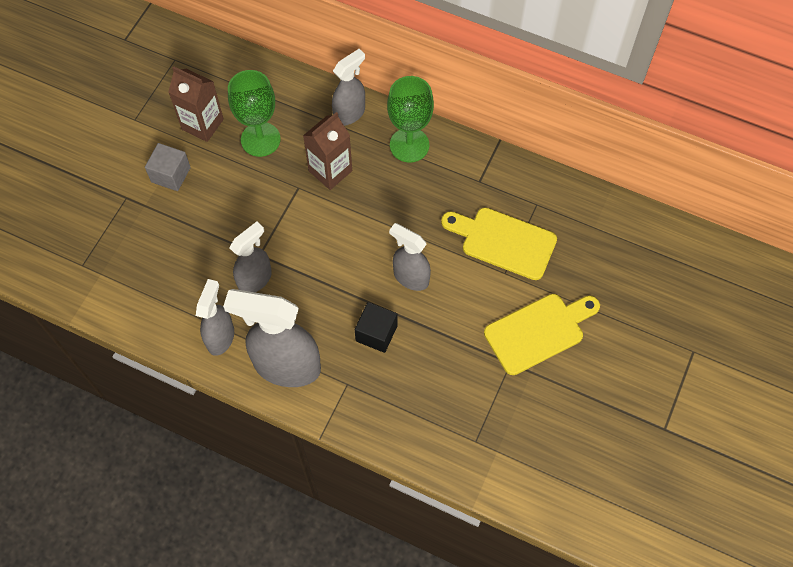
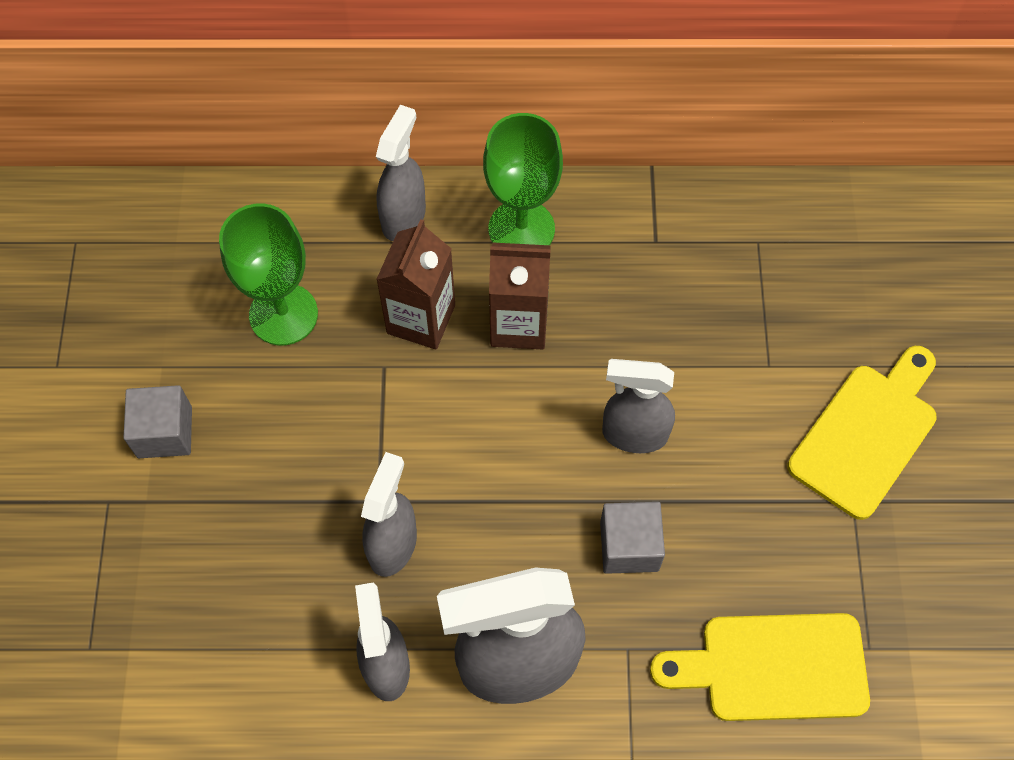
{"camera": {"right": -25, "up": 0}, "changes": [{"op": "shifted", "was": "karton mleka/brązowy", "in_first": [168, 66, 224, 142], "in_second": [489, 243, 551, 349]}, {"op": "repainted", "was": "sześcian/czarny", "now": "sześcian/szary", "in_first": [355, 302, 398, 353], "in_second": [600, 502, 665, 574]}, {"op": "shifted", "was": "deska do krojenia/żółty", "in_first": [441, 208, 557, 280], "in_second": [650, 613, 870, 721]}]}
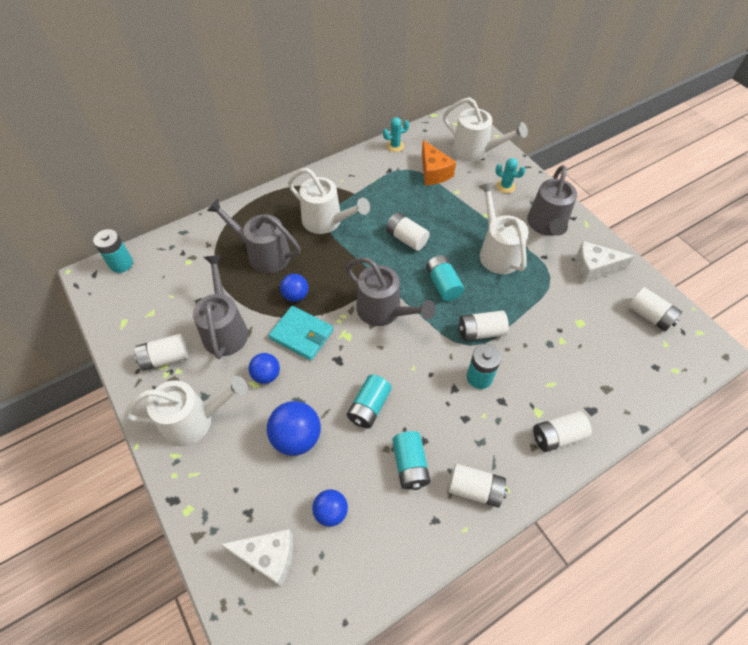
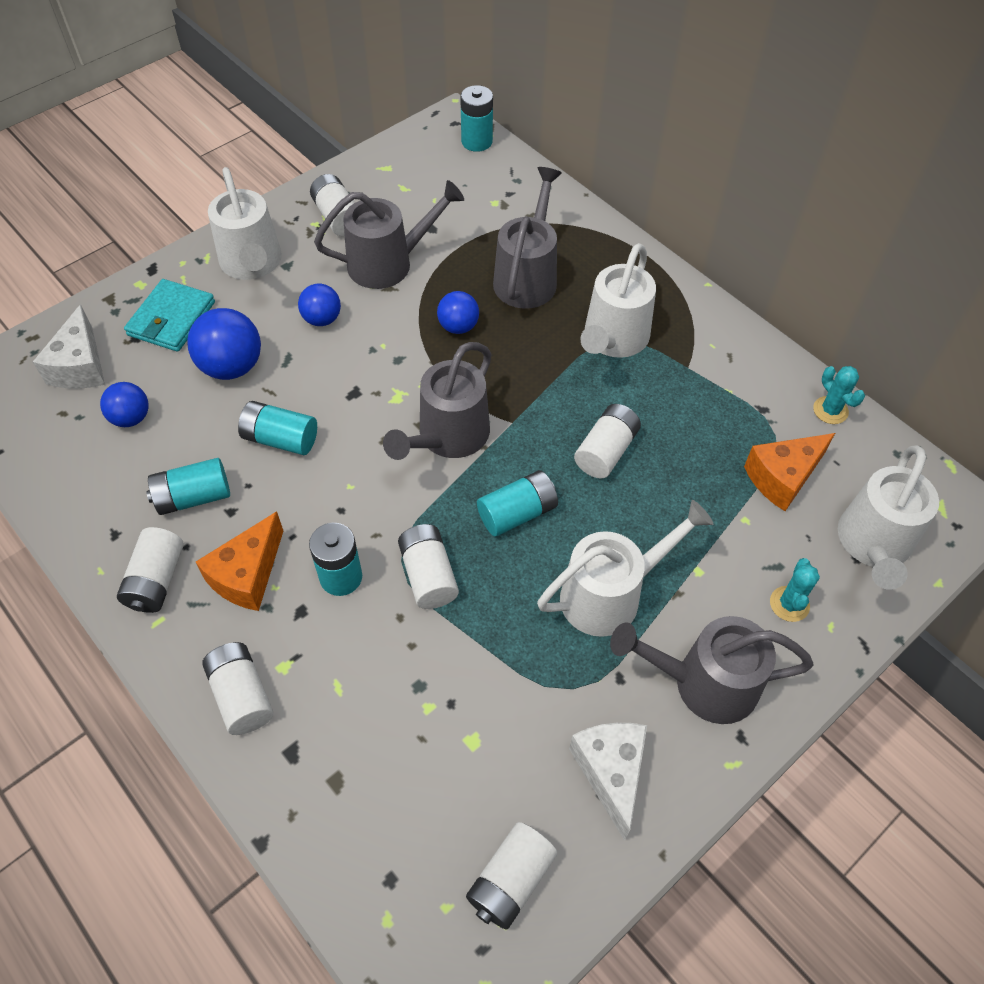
{"camera": {"right": 80, "up": 0}, "changes": [{"op": "shifted", "was": "portfel/turkusowy", "in_first": [269, 306, 333, 361], "in_second": [124, 279, 215, 352]}, {"op": "new", "now": "ser/pomarańczowy", "in_second": [196, 511, 283, 611]}]}
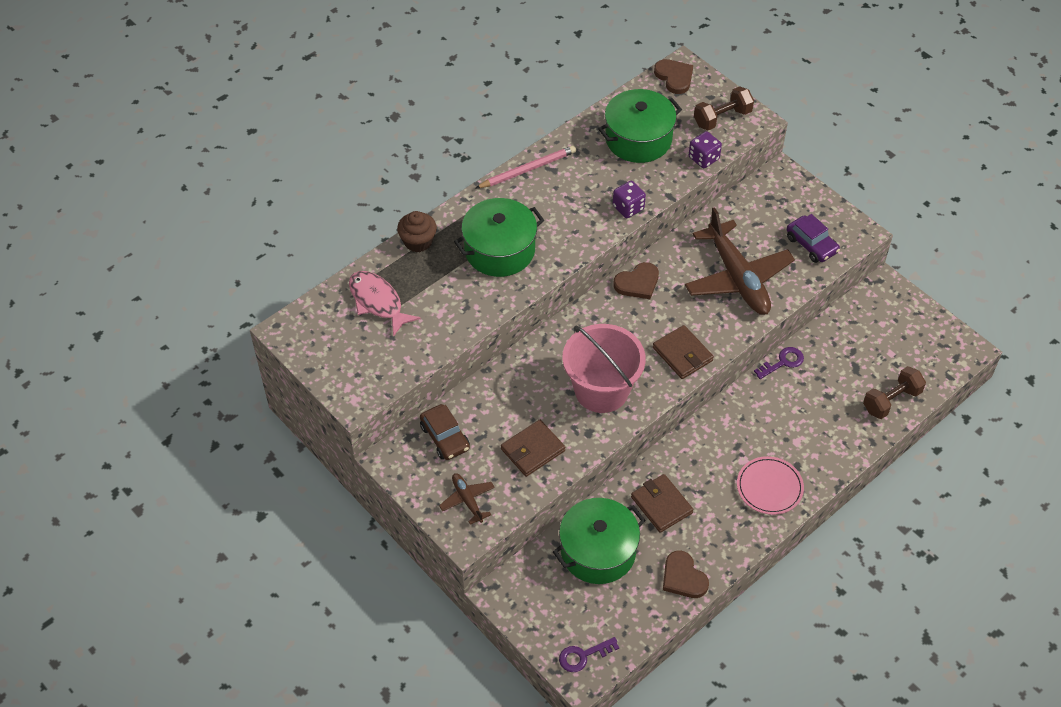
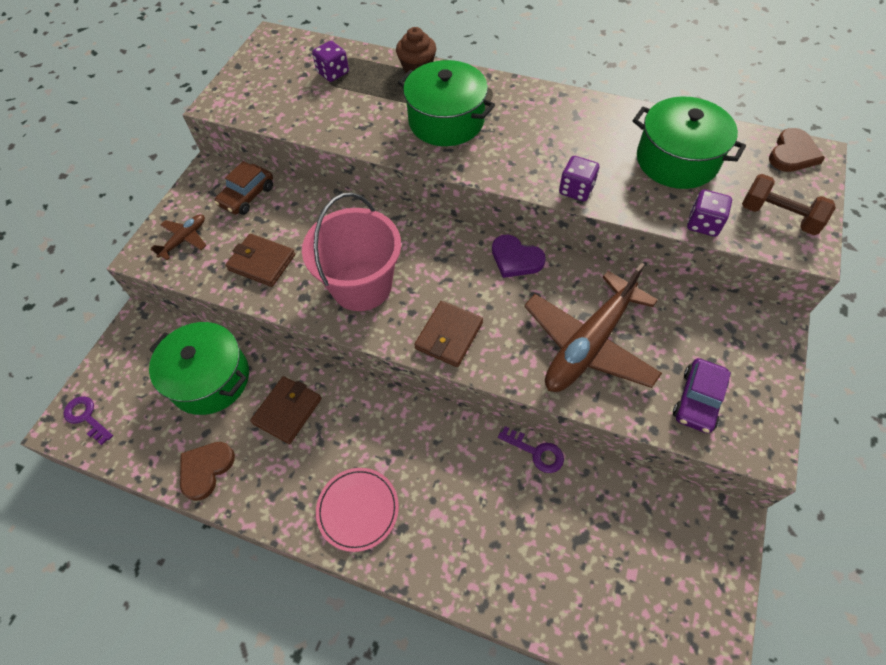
{"camera": {"right": 65, "up": 5}, "changes": [{"op": "swapped", "was": "ryba/różowy", "now": "kostka do gry/fioletowy", "in_first": [349, 271, 421, 337], "in_second": [312, 41, 349, 82]}, {"op": "repainted", "was": "serce/brązowy", "now": "serce/fioletowy", "in_first": [613, 262, 659, 299], "in_second": [492, 235, 546, 278]}, {"op": "gone", "was": "ołówek/różowy", "in_first": [476, 145, 576, 188]}, {"op": "gone", "was": "hantel/brązowy", "in_first": [863, 366, 926, 419]}]}
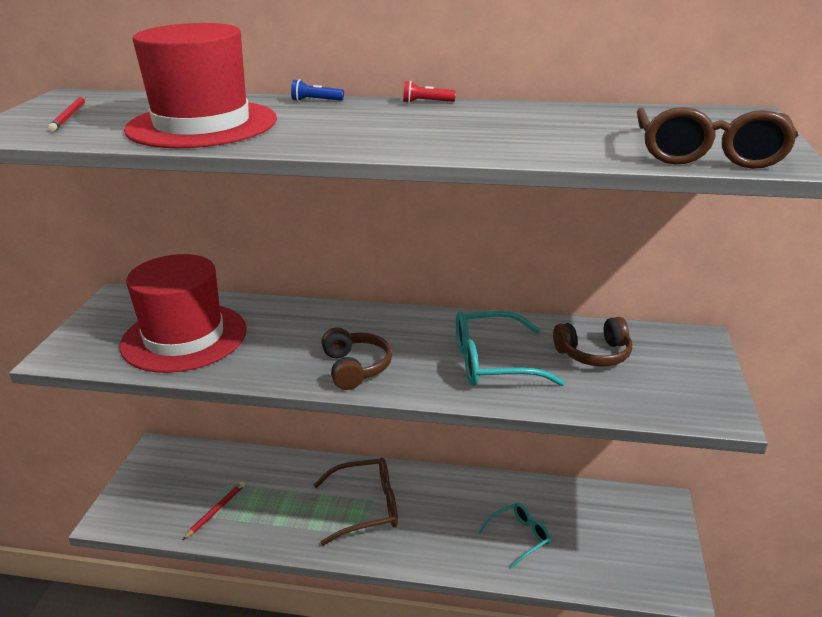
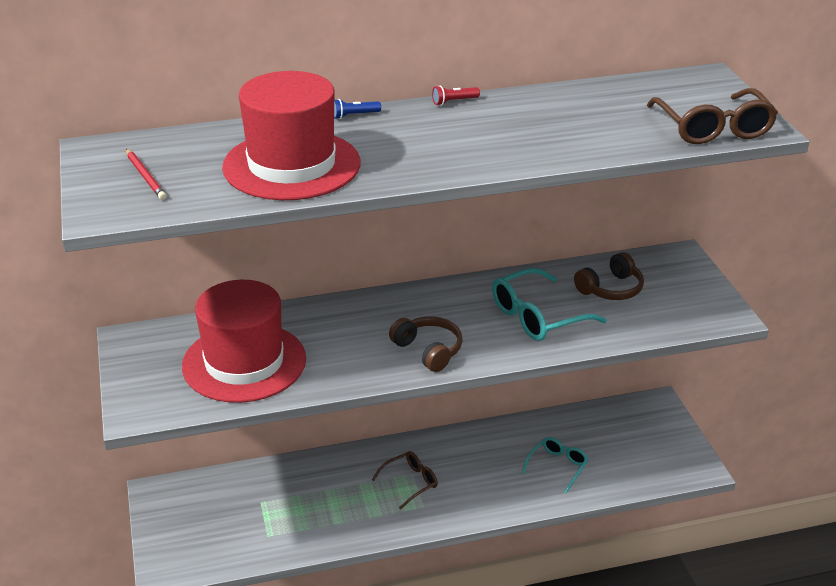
{"camera": {"right": -25, "up": 5}, "changes": [{"op": "scaled", "was": "okulary/brązowy", "in_first": [314, 458, 398, 546], "in_second": [372, 451, 438, 510], "ratio": 0.62}, {"op": "gone", "was": "ołówek/czerwony", "in_first": [183, 482, 245, 540]}]}
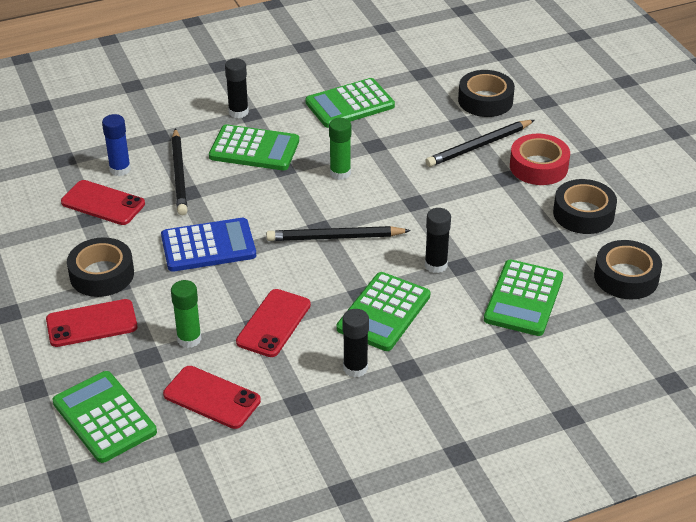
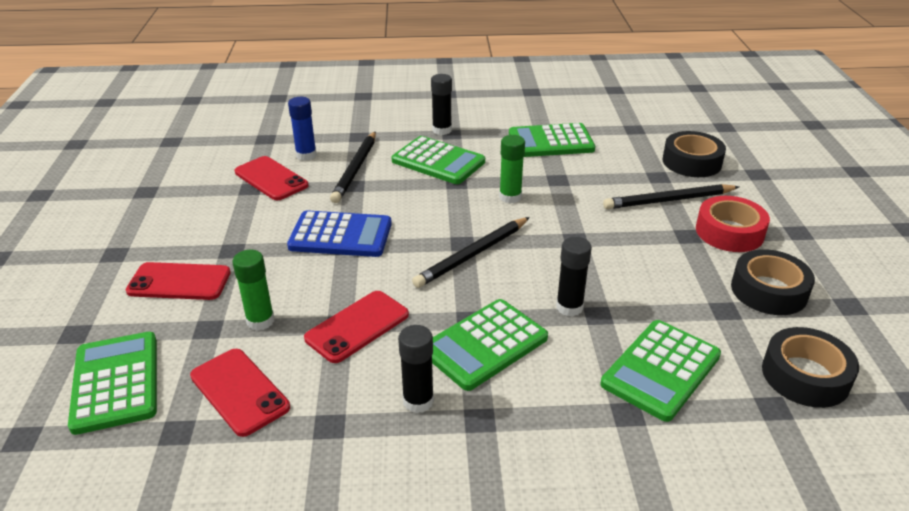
{"camera": {"right": 20, "up": -5}, "changes": [{"op": "rotated", "was": "ołówek/czarny", "in_first": [266, 226, 411, 241], "in_second": [412, 217, 530, 288], "clockwise": -60}, {"op": "gone", "was": "taśma klejąca/czarny", "in_first": [67, 237, 134, 297]}]}
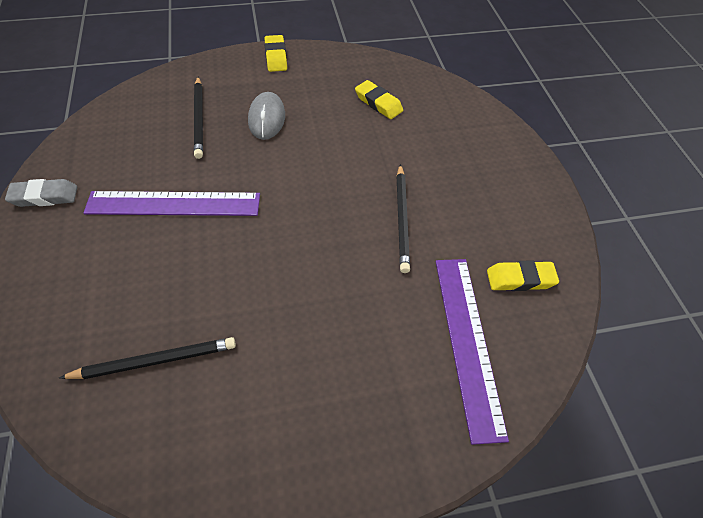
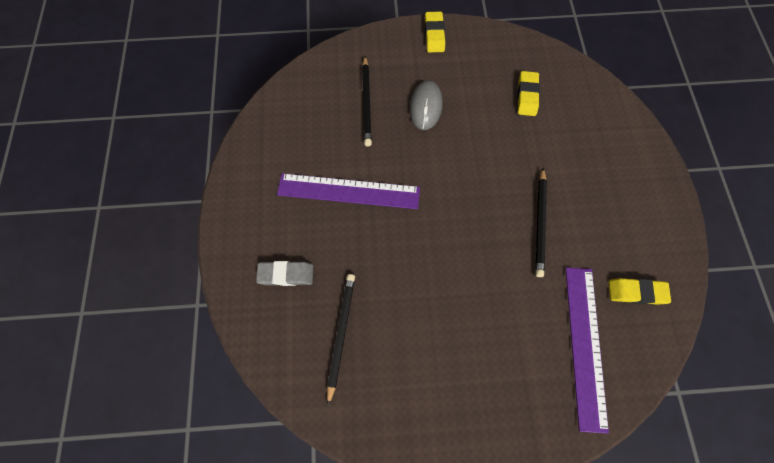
{"camera": {"right": 10, "up": 15}, "changes": [{"op": "shifted", "was": "gumka do mazania/szary", "in_first": [5, 179, 77, 207], "in_second": [256, 261, 313, 286]}, {"op": "rotated", "was": "ołówek/czarny", "in_first": [59, 337, 236, 379], "in_second": [327, 274, 355, 406], "clockwise": -75}, {"op": "rotated", "was": "gumka do mazania/żółty", "in_first": [355, 80, 403, 119], "in_second": [517, 71, 540, 116], "clockwise": 45}]}
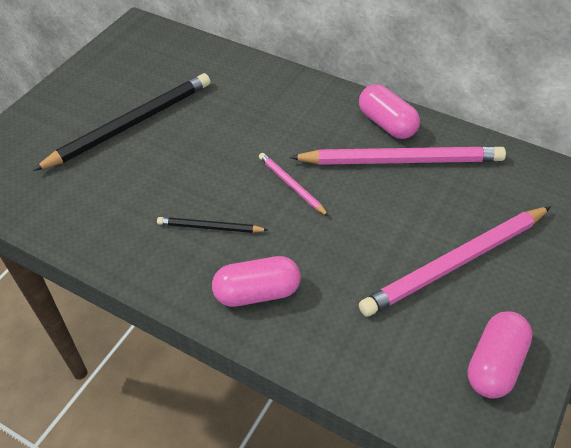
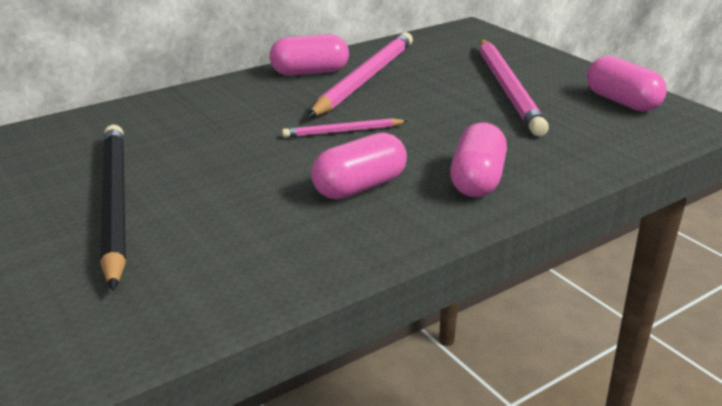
{"camera": {"right": -65, "up": -20}, "changes": [{"op": "swapped", "was": "ołówek/czarny", "now": "kapsułka/różowy", "in_first": [157, 217, 268, 233], "in_second": [311, 132, 407, 199]}]}
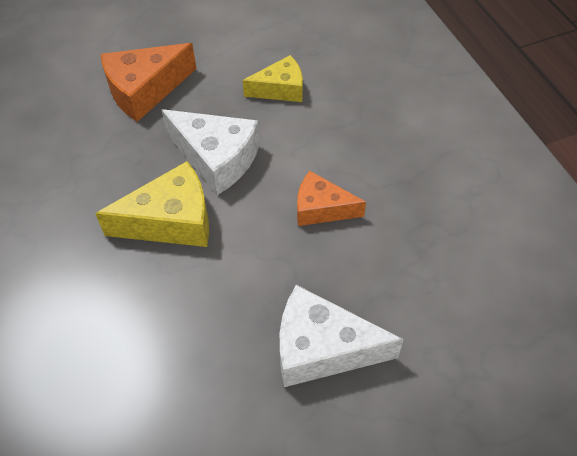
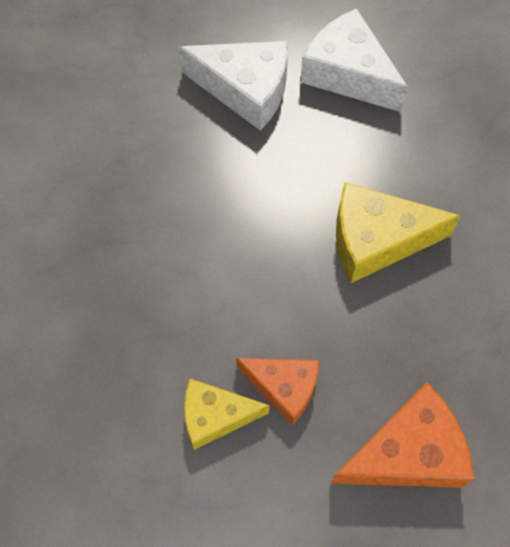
{"camera": {"right": -170, "up": 10}, "changes": [{"op": "shifted", "was": "ser/pomarańczowy", "in_first": [297, 171, 366, 226], "in_second": [236, 358, 319, 425]}, {"op": "shifted", "was": "ser/biały", "in_first": [162, 109, 260, 195], "in_second": [300, 8, 408, 112]}]}
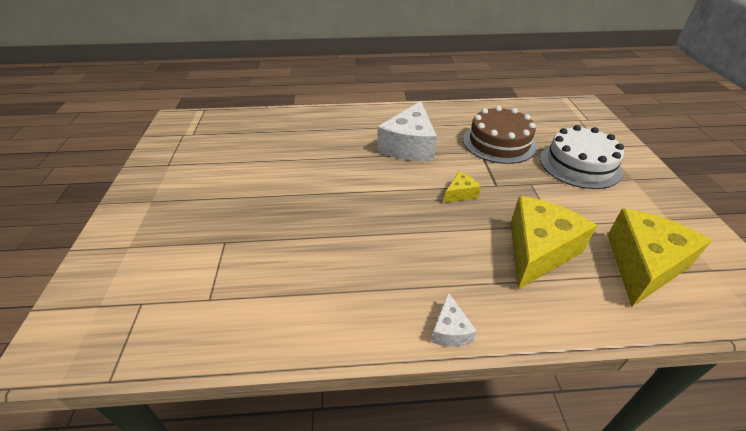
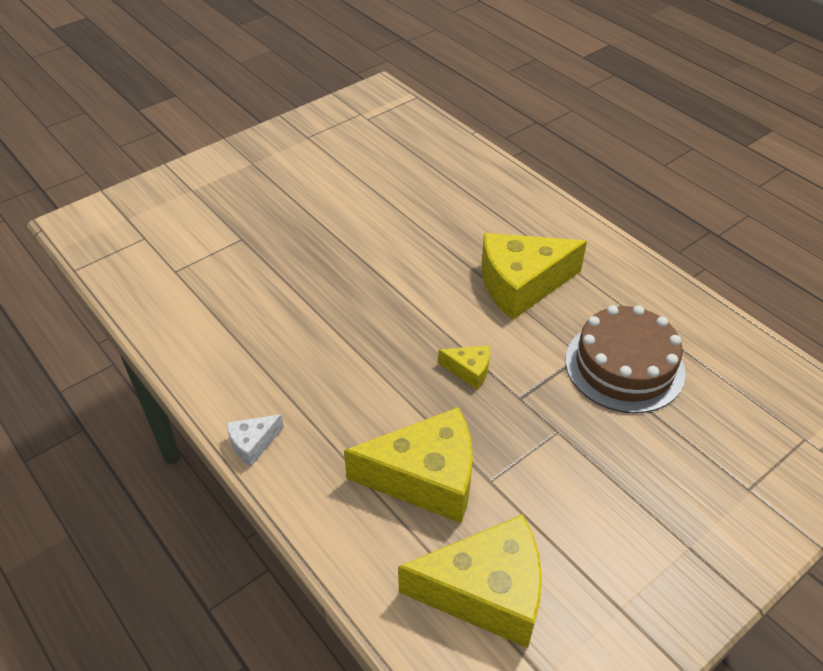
{"camera": {"right": 55, "up": 5}, "changes": [{"op": "repainted", "was": "ser/biały", "now": "ser/żółty", "in_first": [377, 101, 437, 161], "in_second": [482, 233, 587, 320]}, {"op": "gone", "was": "tort/biały", "in_first": [540, 125, 624, 189]}]}
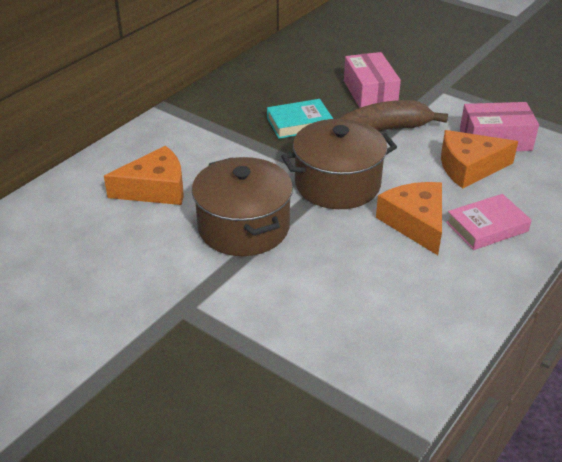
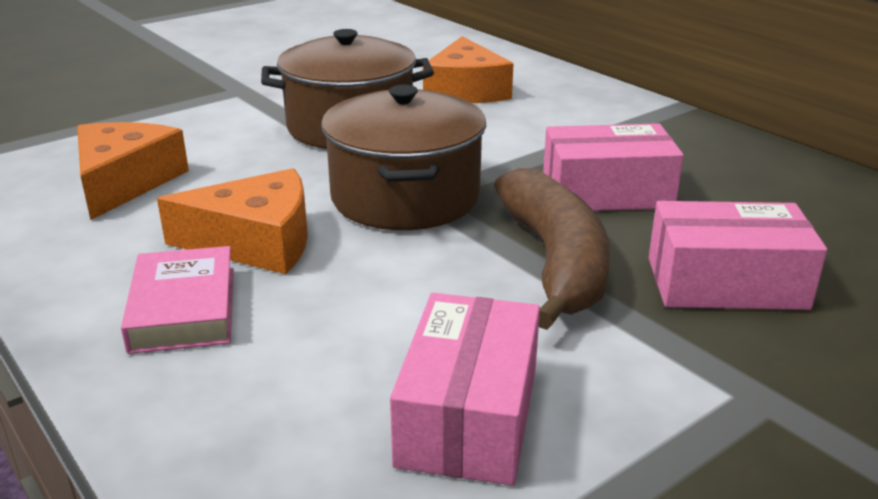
{"camera": {"right": 105, "up": -10}, "changes": [{"op": "shifted", "was": "ser/pomarańczowy", "in_first": [441, 130, 518, 189], "in_second": [77, 122, 189, 220]}, {"op": "swapped", "was": "książka/turkusowy", "now": "pudełko/różowy", "in_first": [267, 99, 333, 139], "in_second": [543, 123, 684, 211]}]}
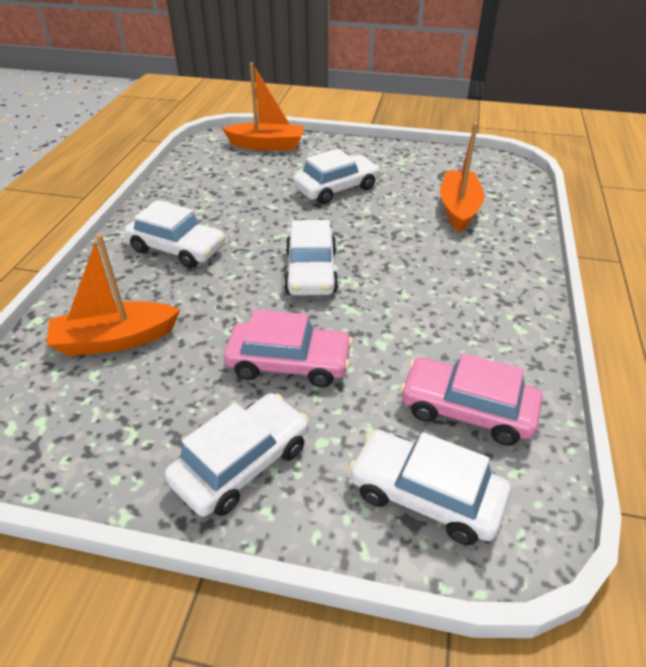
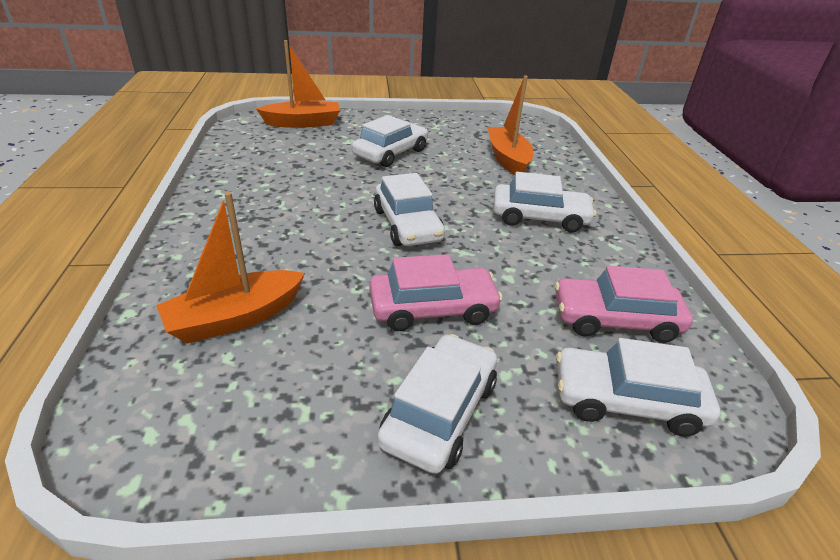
{"camera": {"right": -20, "up": -5}, "changes": [{"op": "shifted", "was": "samochód/biały", "in_first": [124, 200, 225, 268], "in_second": [493, 172, 596, 233]}]}
